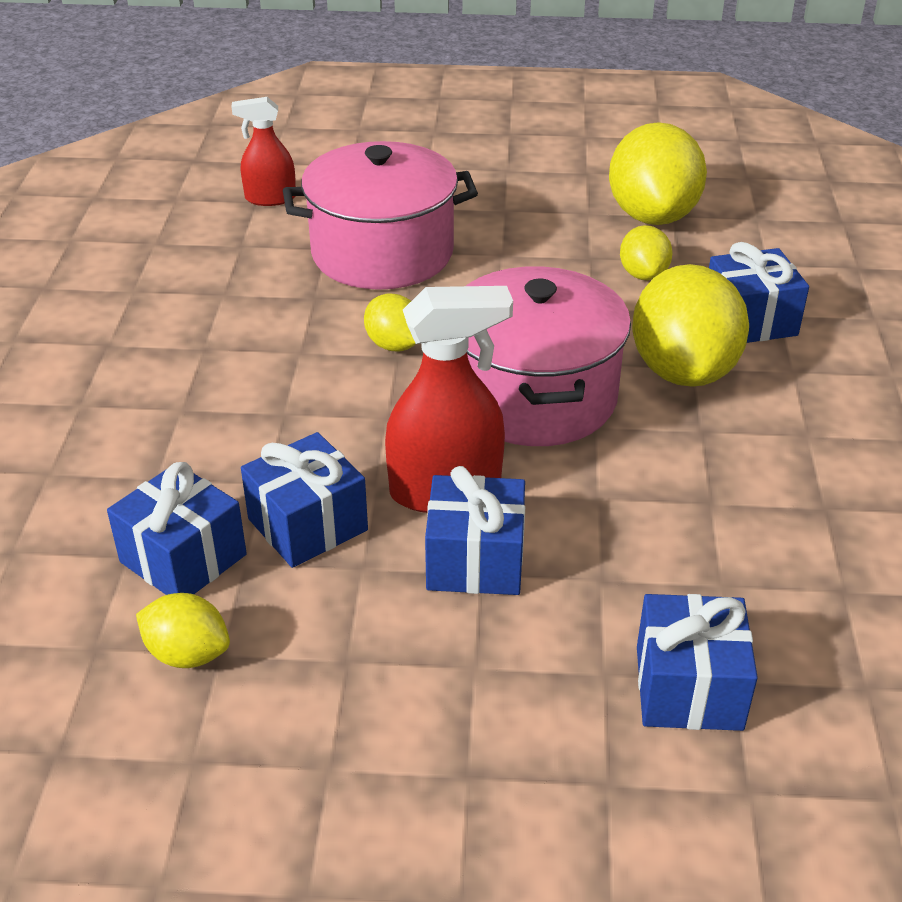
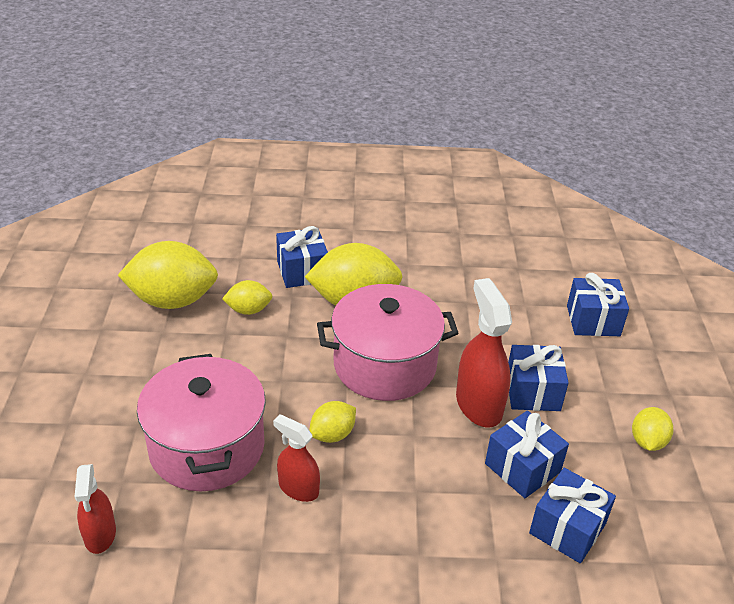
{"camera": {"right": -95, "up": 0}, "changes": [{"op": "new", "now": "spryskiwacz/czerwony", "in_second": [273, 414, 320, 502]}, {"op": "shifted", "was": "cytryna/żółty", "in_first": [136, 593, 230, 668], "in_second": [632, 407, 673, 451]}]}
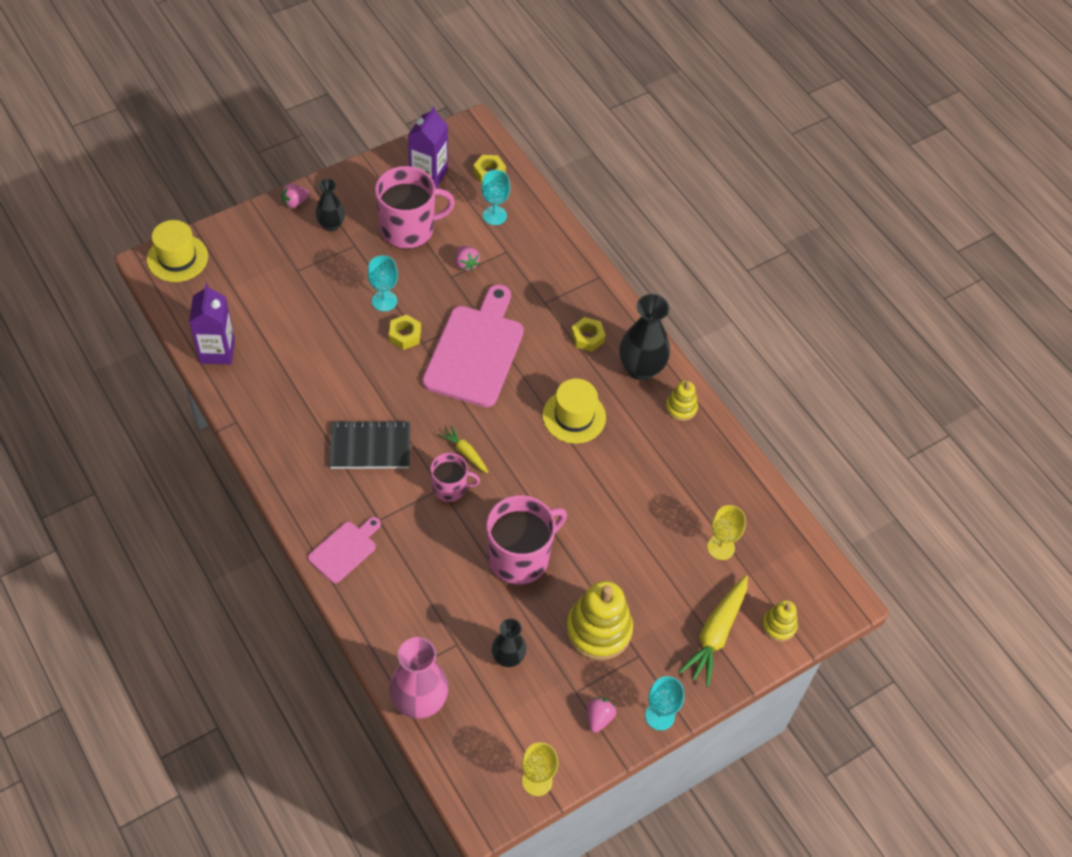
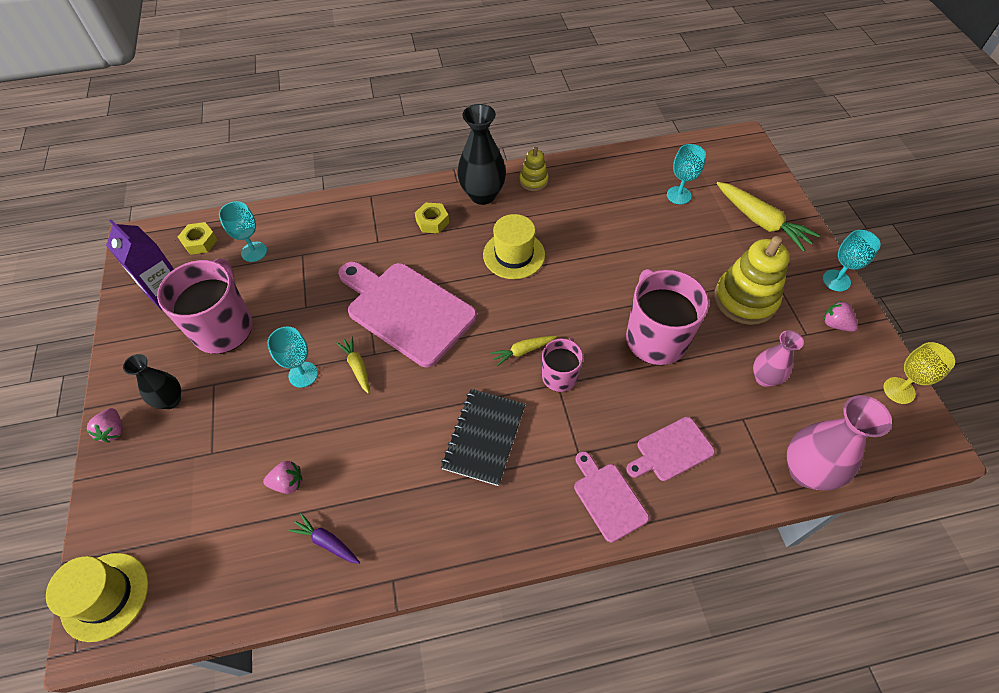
{"camera": {"right": -65, "up": 0}, "changes": [{"op": "shifted", "was": "truskawka/różowy", "in_first": [456, 246, 480, 271], "in_second": [263, 461, 303, 494]}, {"op": "new", "now": "marchewka/fioletowy", "in_second": [288, 513, 360, 564]}, {"op": "swapped", "was": "nakrętka/żółty", "now": "marchewka/żółty", "in_first": [389, 315, 421, 350], "in_second": [336, 336, 369, 394]}, {"op": "new", "now": "deska do krojenia/różowy", "in_second": [626, 417, 715, 481]}, {"op": "repainted", "was": "kielich/żółty", "now": "kielich/turkusowy", "in_first": [707, 505, 746, 560], "in_second": [667, 144, 706, 204]}, {"op": "repainted", "was": "wazon/czarny", "now": "wazon/różowy", "in_first": [492, 619, 526, 667], "in_second": [753, 330, 804, 387]}, {"op": "gone", "was": "karton mleka/fioletowy", "in_first": [189, 284, 235, 364]}, {"op": "gone", "was": "zabawka nakładanka/żółty", "in_first": [762, 600, 798, 642]}]}
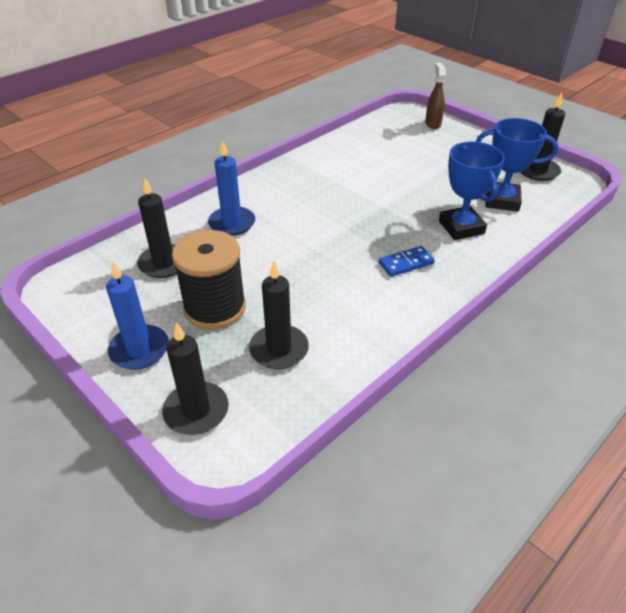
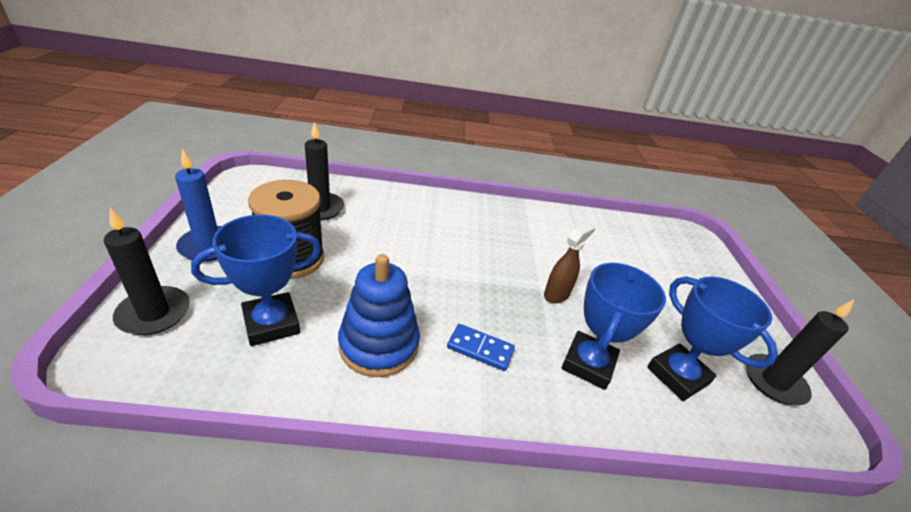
{"camera": {"right": 40, "up": -5}, "changes": [{"op": "swapped", "was": "świeca/czarny", "now": "puchar/niebieski", "in_first": [249, 261, 309, 369], "in_second": [191, 215, 321, 346]}, {"op": "new", "now": "zabawka nakładanka/niebieski", "in_second": [338, 254, 420, 377]}, {"op": "shifted", "was": "spryskiwacz/brązowy", "in_first": [425, 63, 446, 129], "in_second": [544, 222, 595, 304]}, {"op": "gone", "was": "świeca/niebieski", "in_first": [208, 140, 255, 236]}]}
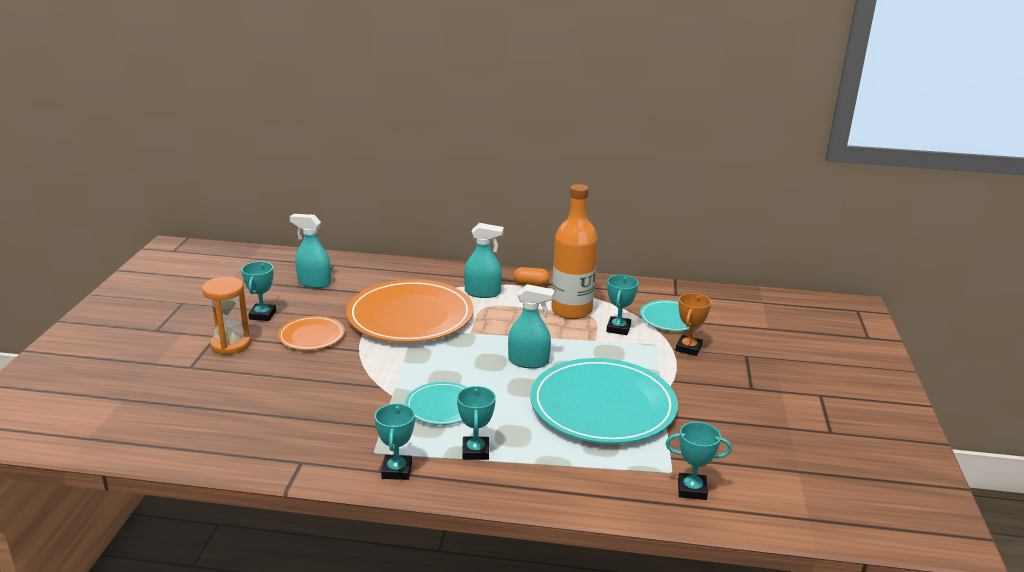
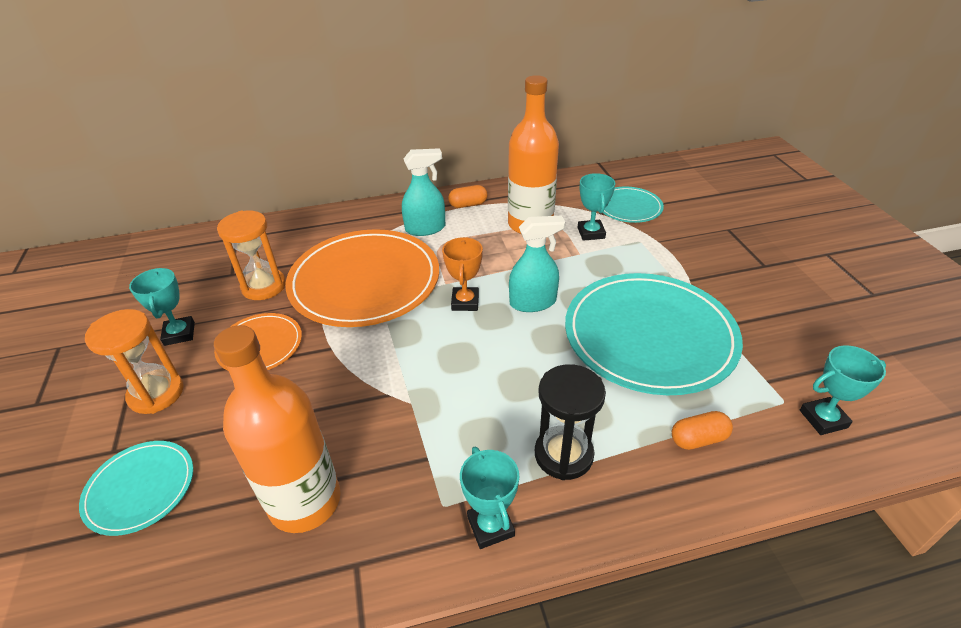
{"camera": {"right": -20, "up": 15}, "changes": [{"op": "shifted", "was": "talerz/turkusowy", "in_first": [405, 382, 467, 425], "in_second": [79, 441, 193, 536]}, {"op": "new", "now": "butelka/pomarańczowy", "in_second": [214, 325, 341, 533]}, {"op": "new", "now": "klepsydra/pomarańczowy", "in_second": [217, 211, 286, 300]}, {"op": "shifted", "was": "puchar/pomarańczowy", "in_first": [675, 293, 711, 356], "in_second": [442, 237, 483, 311]}, {"op": "swapped", "was": "puchar/turkusowy", "now": "klepsydra/czarny", "in_first": [457, 386, 496, 460], "in_second": [535, 364, 606, 480]}, {"op": "new", "now": "kapsułka/pomarańczowy", "in_second": [672, 411, 733, 450]}, {"op": "gone", "was": "spryskiwacz/turkusowy", "in_first": [290, 214, 331, 288]}]}
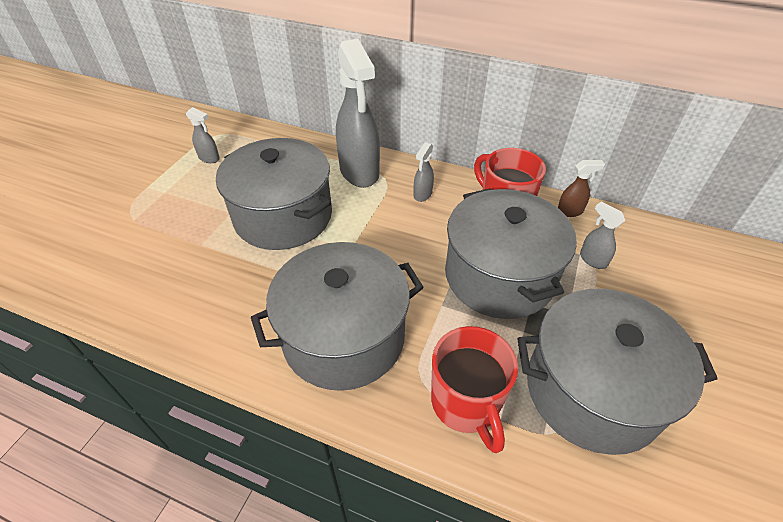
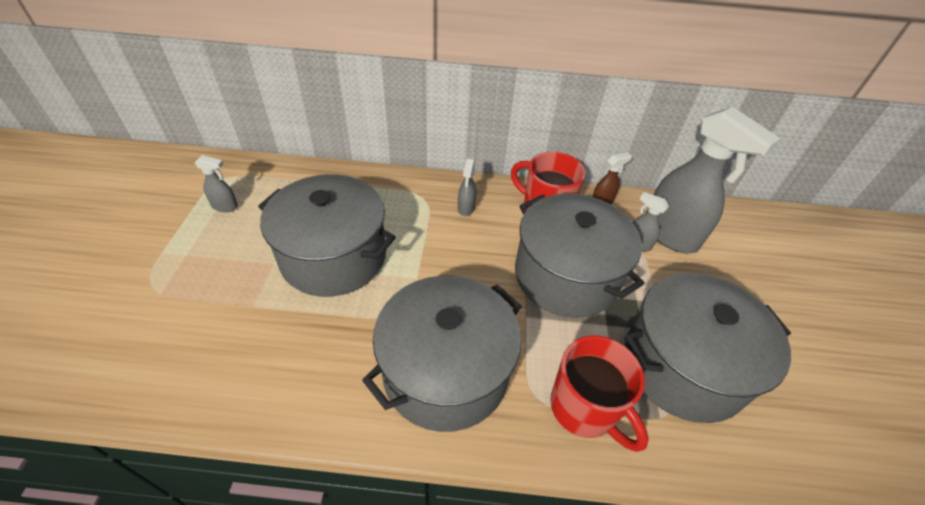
{"camera": {"right": -20, "up": 0}, "changes": [{"op": "shifted", "was": "spryskiwacz/szary", "in_first": [336, 39, 380, 188], "in_second": [647, 107, 781, 253]}]}
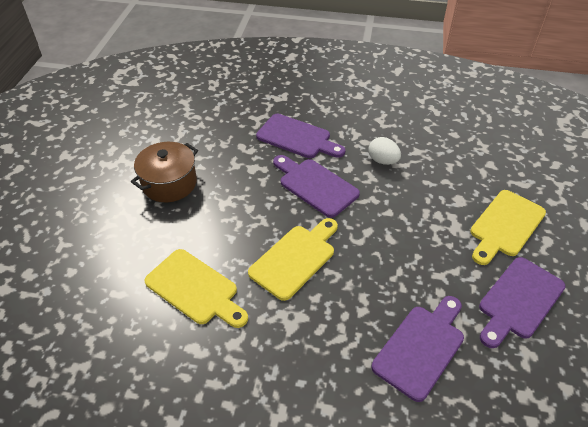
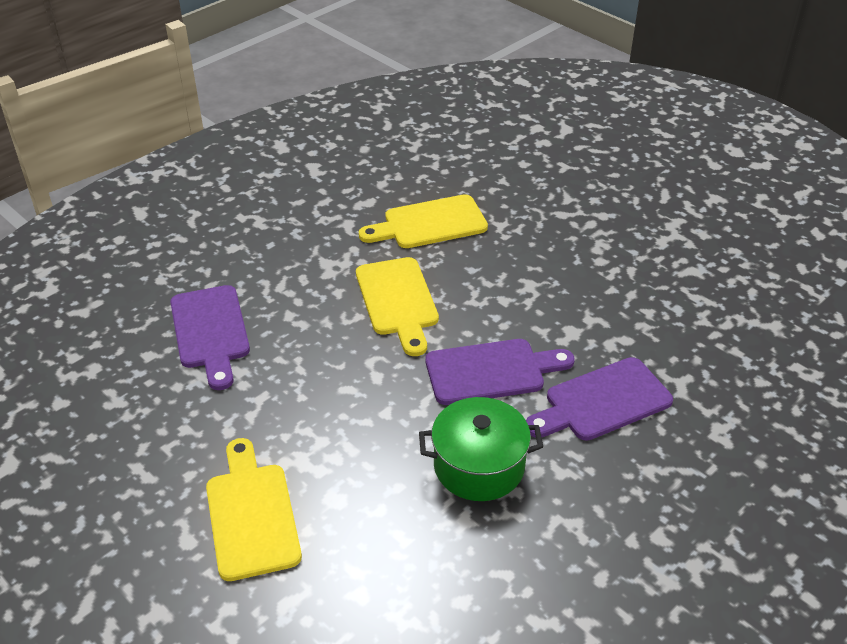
{"camera": {"right": 125, "up": -5}, "changes": [{"op": "swapped", "was": "jajko/biały", "now": "garnek/zielony", "in_first": [368, 137, 401, 165], "in_second": [419, 397, 543, 501]}, {"op": "gone", "was": "garnek/brązowy", "in_first": [131, 142, 198, 202]}, {"op": "gone", "was": "deska do krojenia/fioletowy", "in_first": [479, 257, 566, 348]}]}
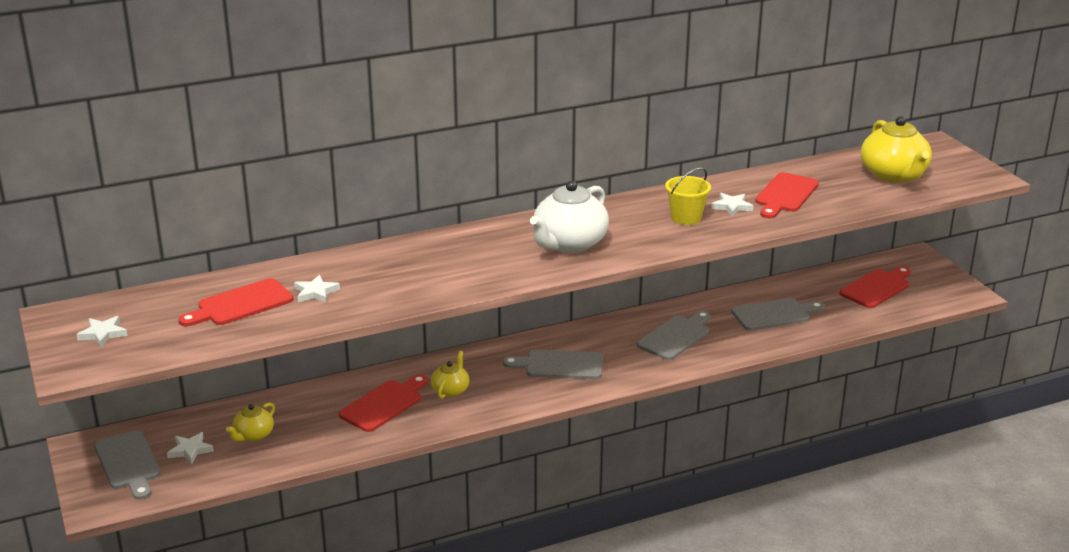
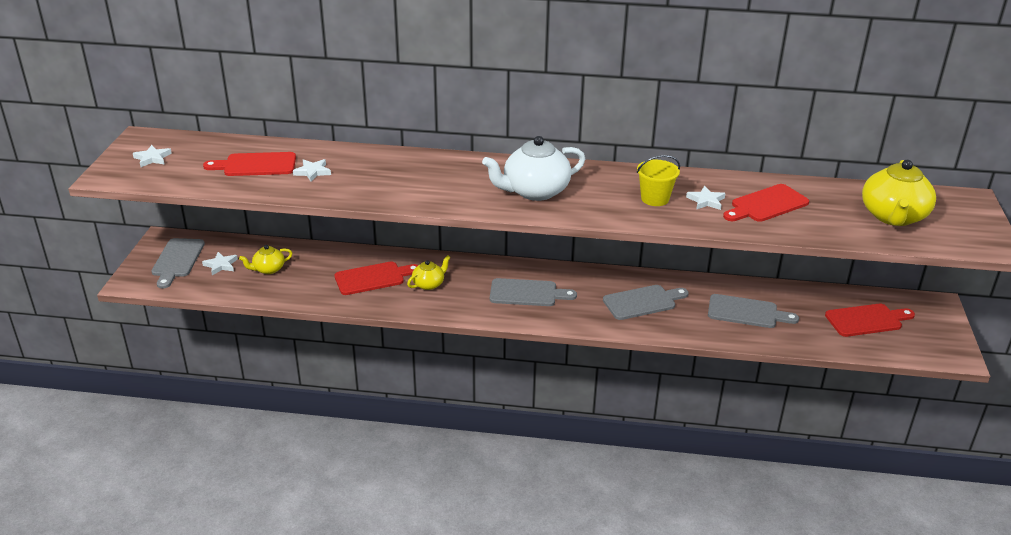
{"camera": {"right": 30, "up": 5}, "changes": [{"op": "rotated", "was": "deska do krojenia/szary", "in_first": [503, 349, 603, 379], "in_second": [490, 278, 577, 306], "clockwise": 150}]}
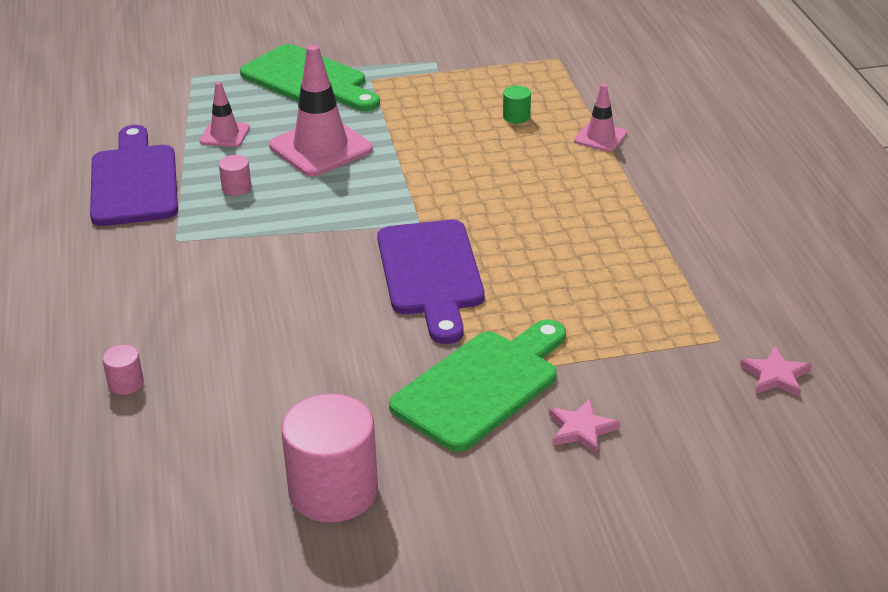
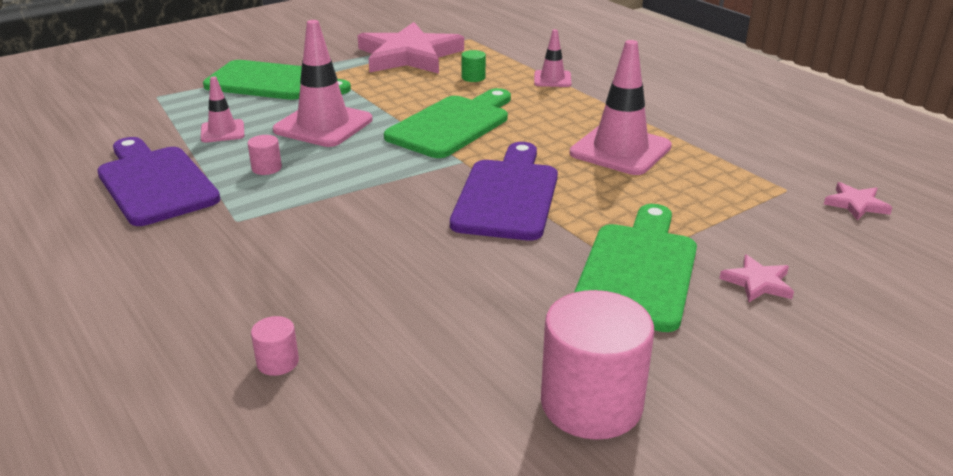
{"camera": {"right": -25, "up": -5}, "changes": [{"op": "new", "now": "gwiazda/różowy", "in_second": [358, 22, 464, 74]}, {"op": "new", "now": "deska do krojenia/zielony", "in_second": [384, 88, 511, 158]}, {"op": "rotated", "was": "deska do krojenia/fioletowy", "in_first": [377, 220, 485, 344], "in_second": [450, 142, 558, 240], "clockwise": -135}, {"op": "new", "now": "pachołek/różowy", "in_second": [570, 40, 672, 175]}]}
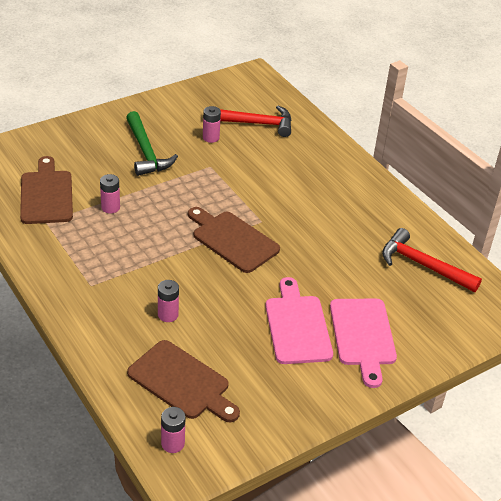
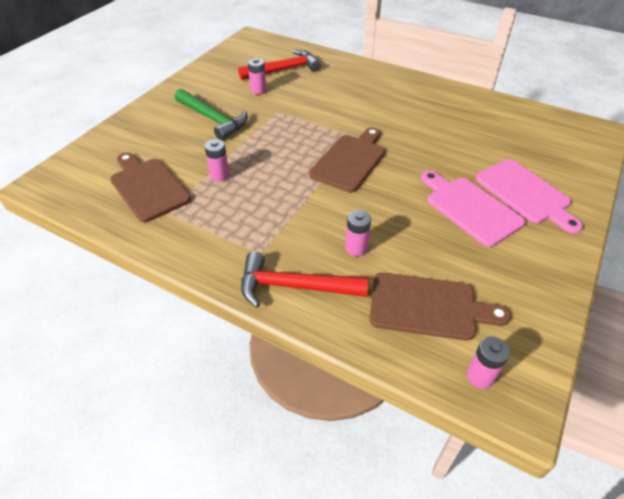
{"camera": {"right": -25, "up": 5}, "changes": [{"op": "shifted", "was": "młotek/czerwony", "in_first": [382, 228, 482, 292], "in_second": [241, 251, 369, 307]}, {"op": "rotated", "was": "deska do krojenia/brązowy", "in_first": [188, 207, 280, 273], "in_second": [309, 127, 385, 192], "clockwise": 105}]}
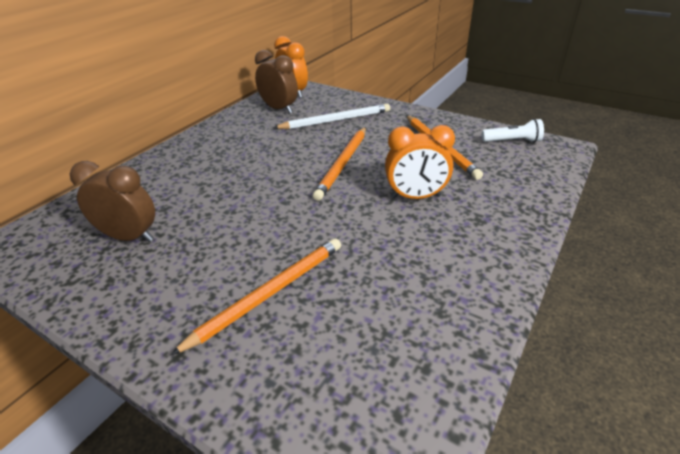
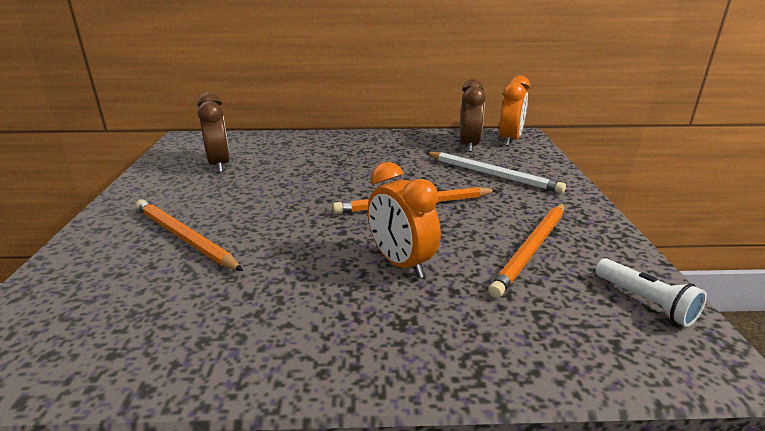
{"camera": {"right": 55, "up": -10}, "changes": [{"op": "rotated", "was": "ołówek/pomarańczowy", "in_first": [170, 238, 341, 356], "in_second": [136, 199, 243, 271], "clockwise": -150}]}
